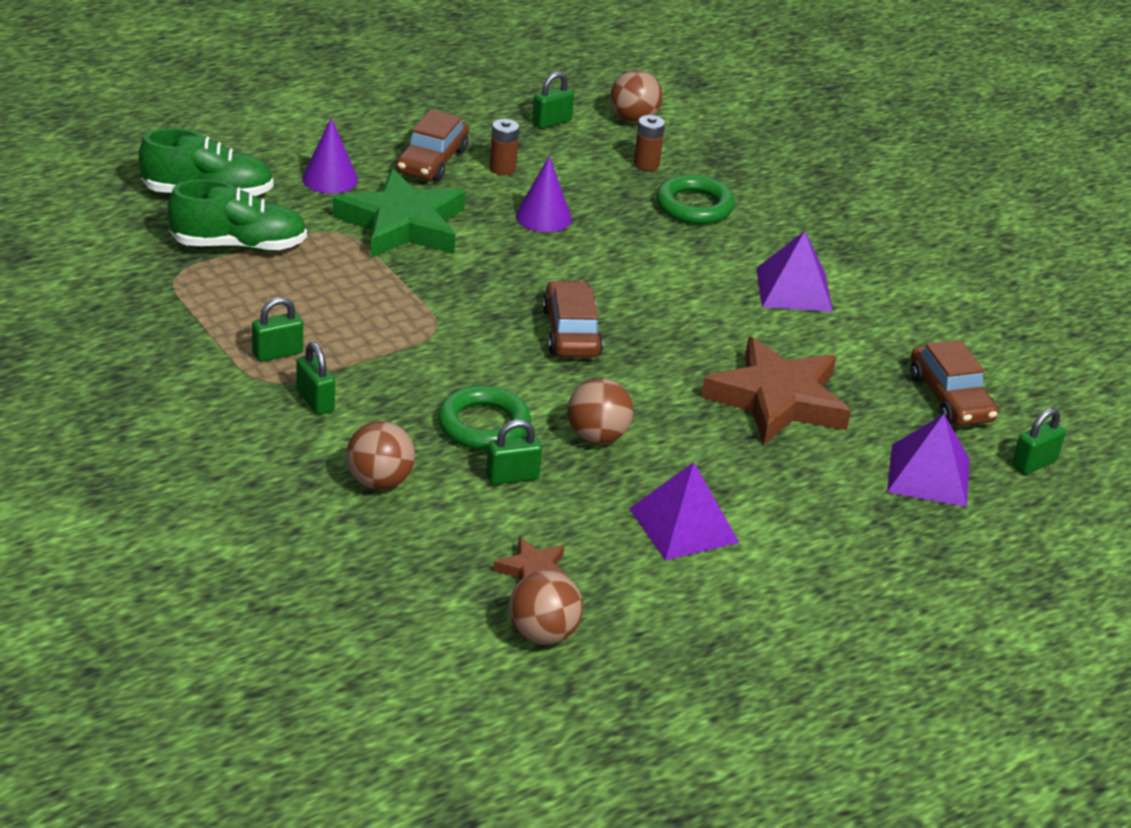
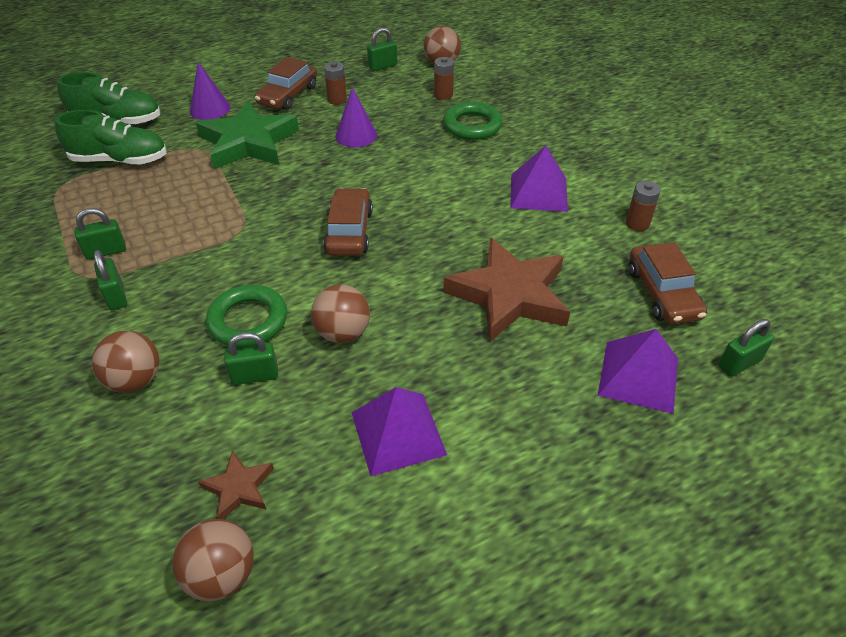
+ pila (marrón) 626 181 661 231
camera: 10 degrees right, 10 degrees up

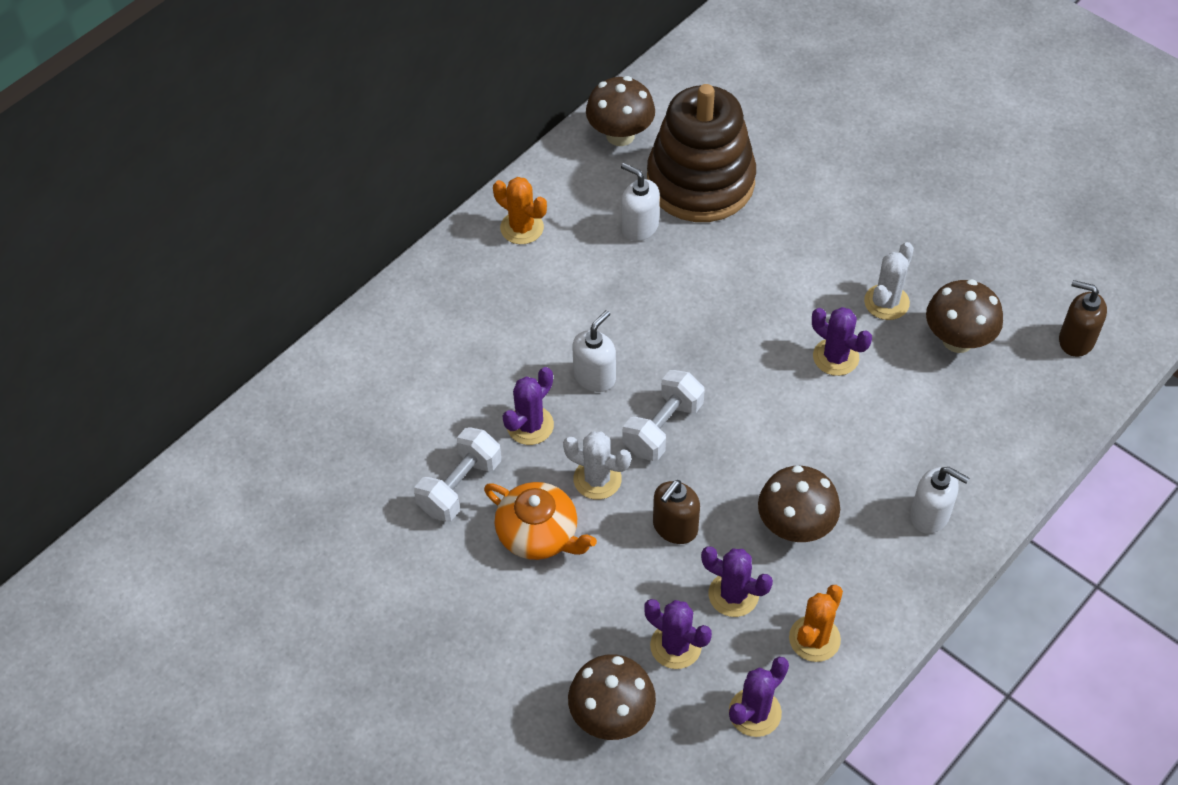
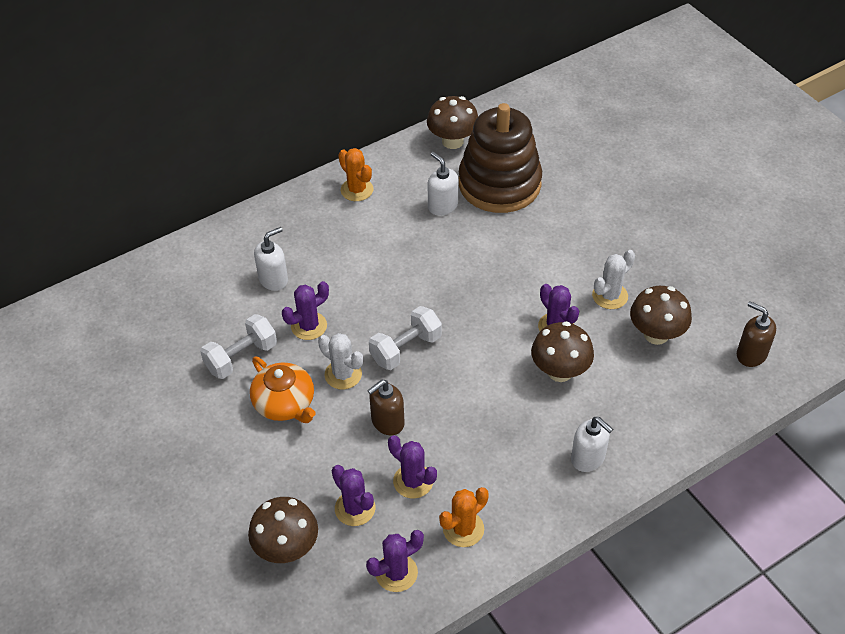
~ dispensador de jabón (blanco) 572 310 616 392 to 254 227 288 291
~ seta (marrón) 758 466 840 542 to 531 321 594 382
camera: 15 degrees right, 5 degrees down

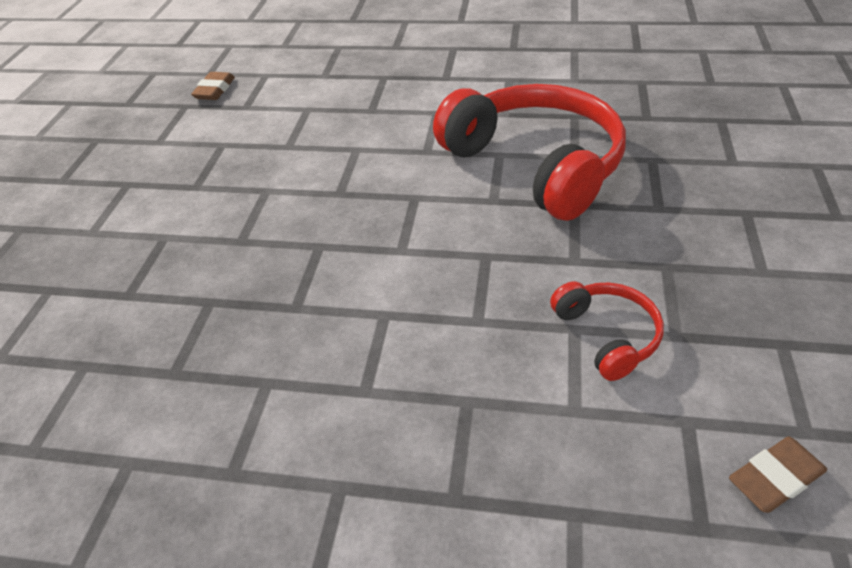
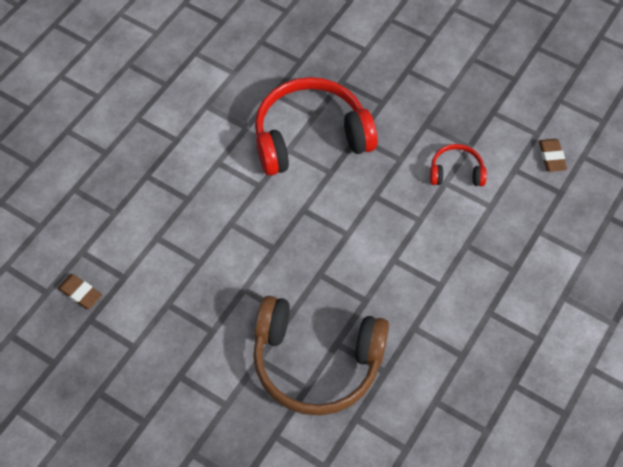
+ auriculares (marrón) 253 296 389 416
camera: 70 degrees left, 15 degrees up

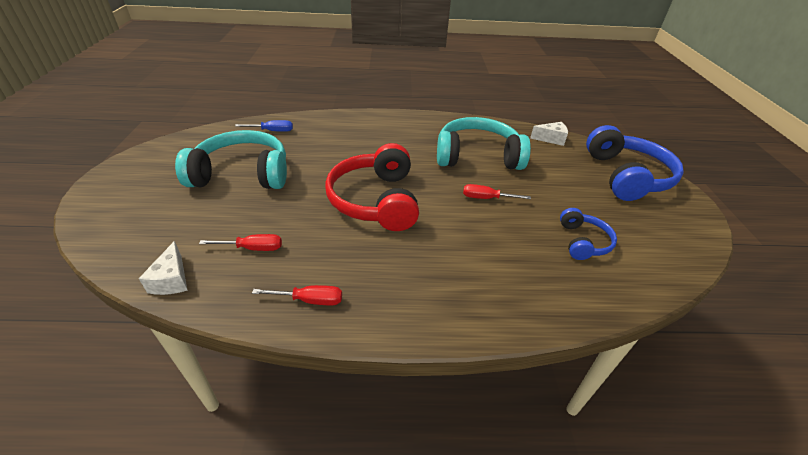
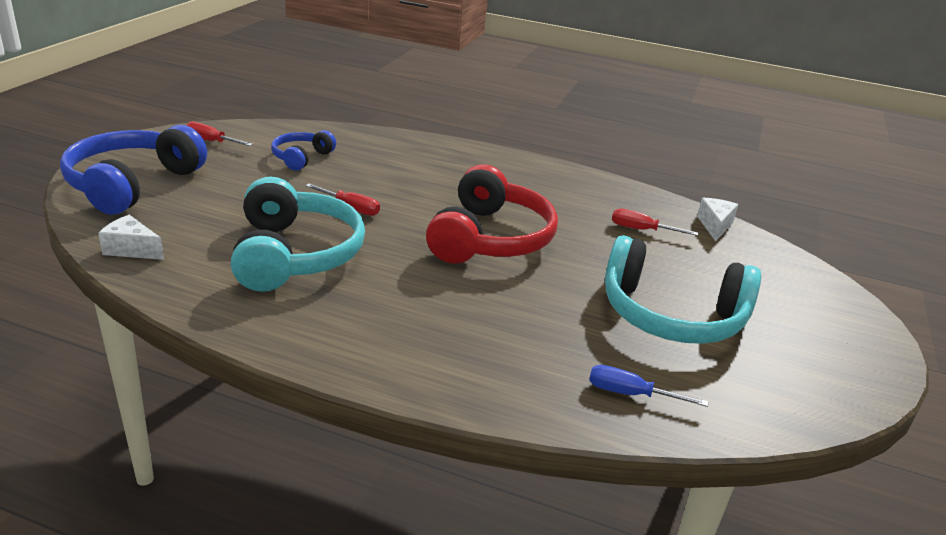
~ destornillador (rojo) 252 285 342 305 to 186 122 253 146
~ auriculares (turquesa) 437 117 531 170 = 231 177 365 292 120 degrees counterclockwise
camera: 160 degrees left, 10 degrees down

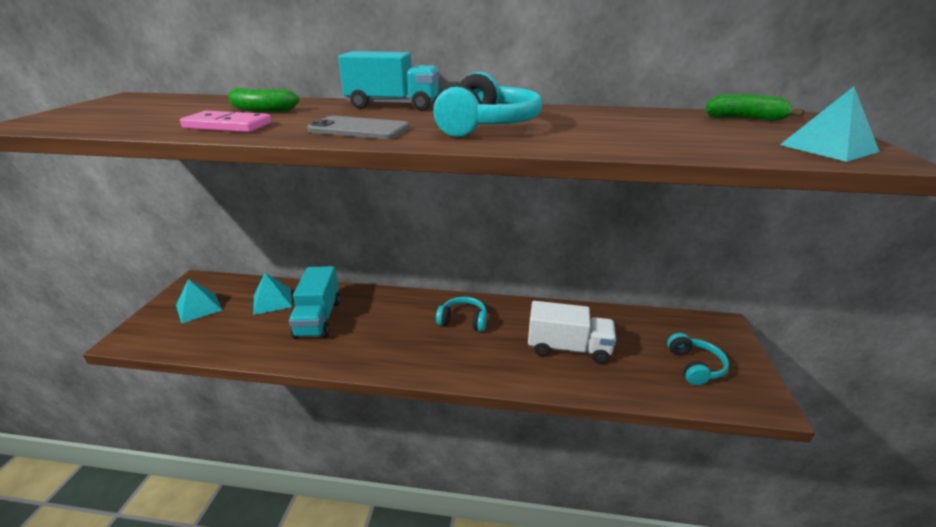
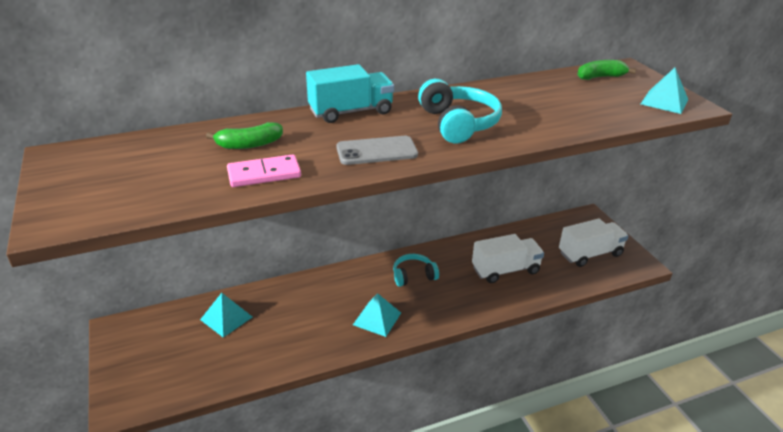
~ pirámide (turquesa) 176 279 222 324 to 353 293 401 337
~ auriculares (turquesa) 667 333 729 385 to camión (blanco) 559 219 629 267
- camión (turquesa) 289 266 341 339
camera: 30 degrees left, 5 degrees up

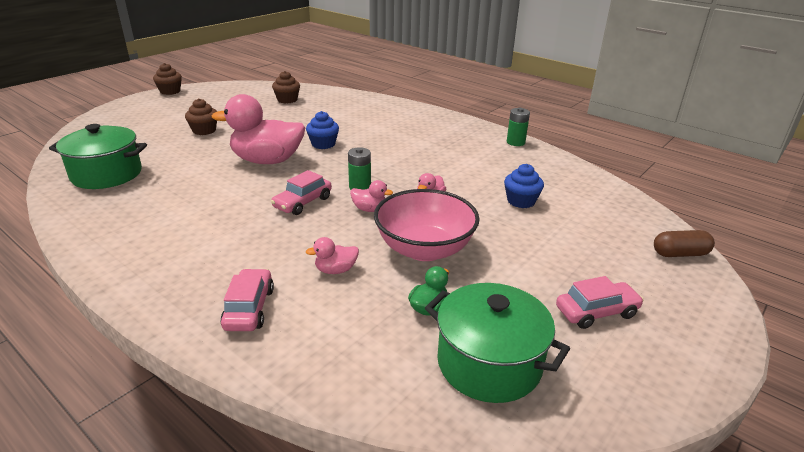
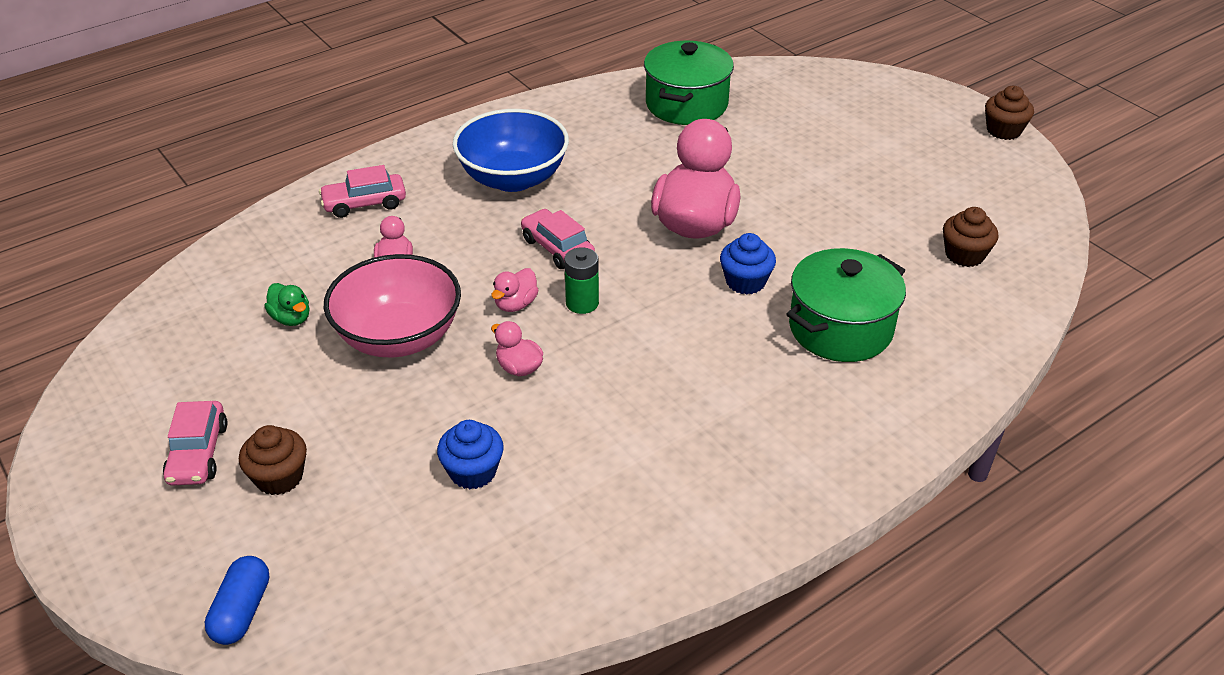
~ cápsula (marrón) 654 230 715 257 to cápsula (azul) 205 556 270 645
~ magdalena (marrón) 185 98 217 135 to 239 425 307 495
~ coche (rosa) 220 269 274 331 = 319 165 406 218 150 degrees clockwise
+ cuenco (azul) 453 109 569 192
~ olla (verde) 425 283 570 403 to 787 248 906 362
- pila (verde) 507 108 530 146
camera: 105 degrees right, 10 degrees up

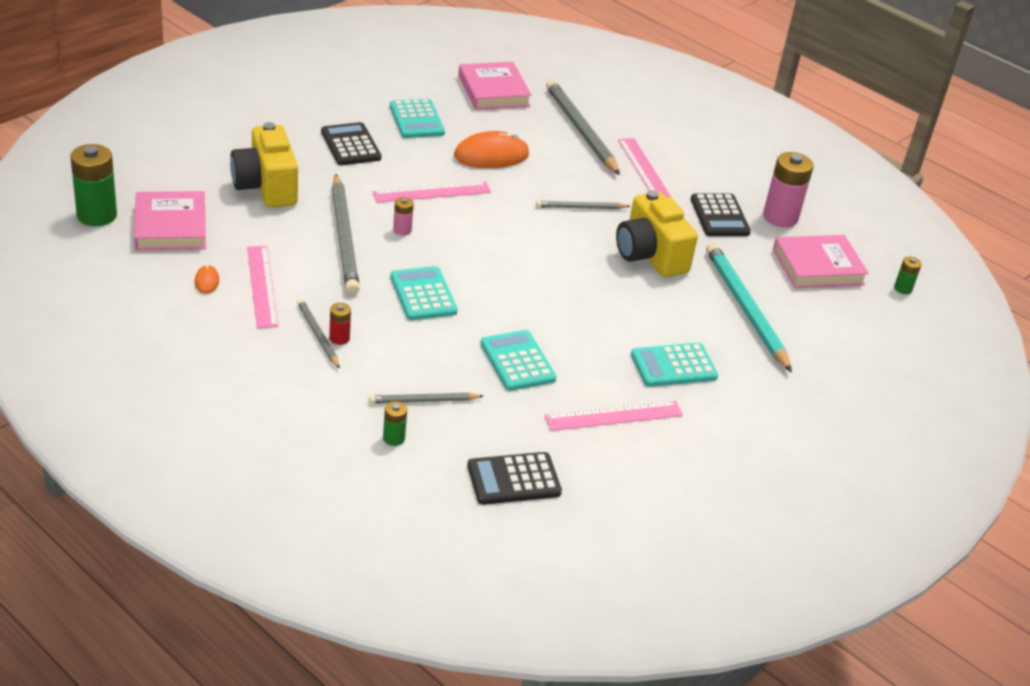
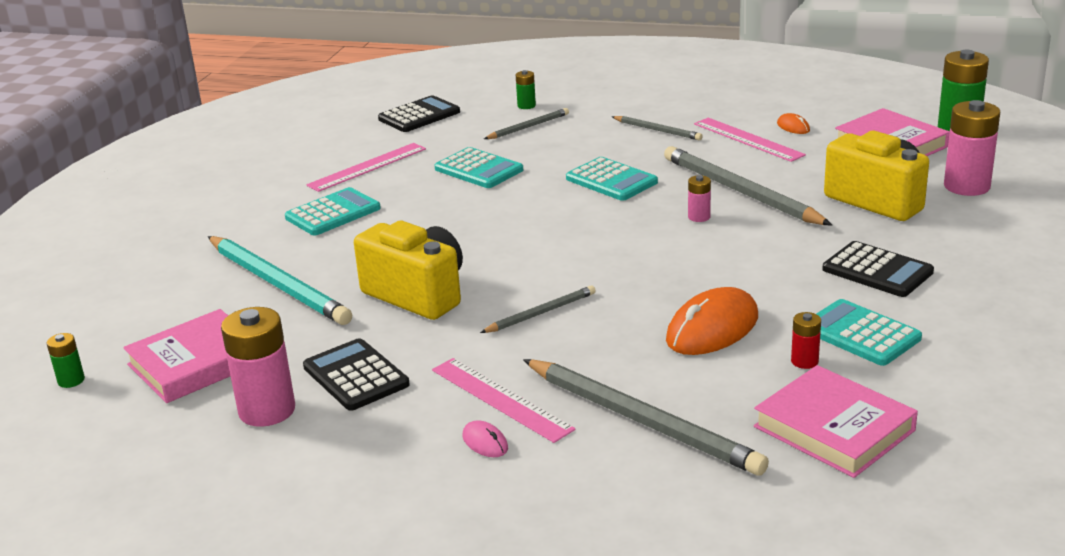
+ ratón (rosa) 462 420 508 457
~ pila (rojo) 329 303 351 345 to 791 312 821 369
+ pila (rosa) 944 100 1000 196
- regla (rosa) 373 182 491 203
camera: 160 degrees right, 10 degrees down

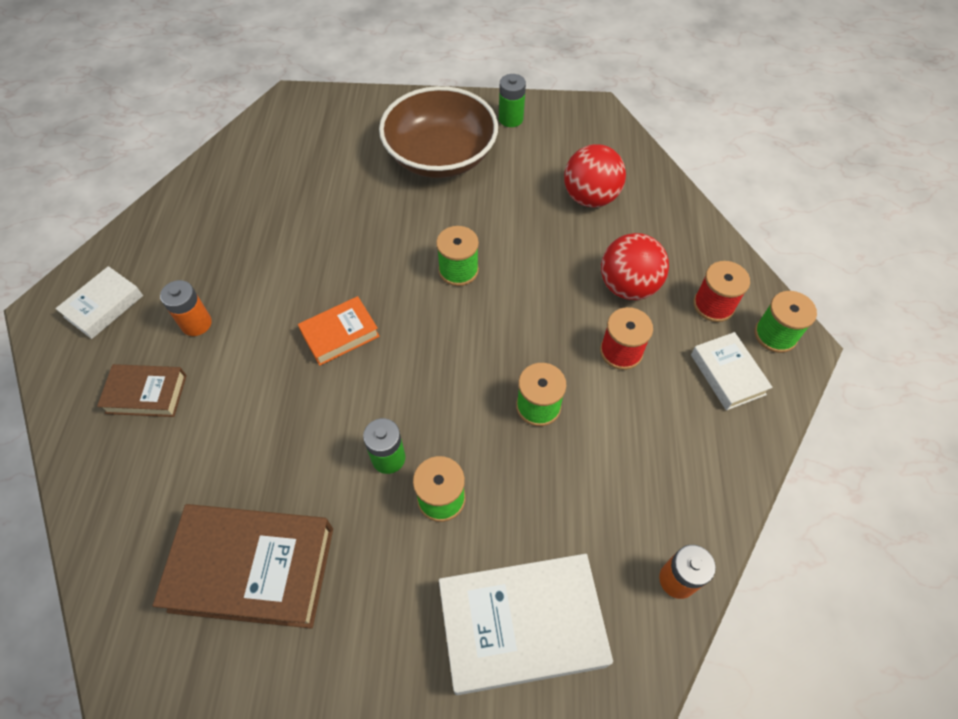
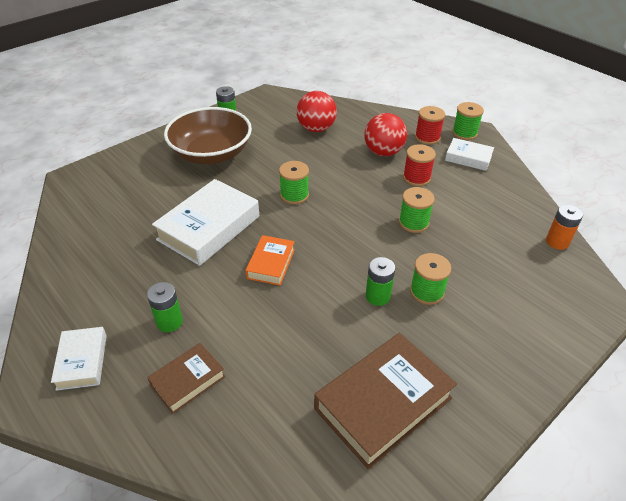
~ pila (naranja) 160 280 212 336 to pila (verde) 147 282 183 332
~ libro (blanco) 439 554 613 695 to 152 179 259 266
camera: 45 degrees left, 15 degrees down

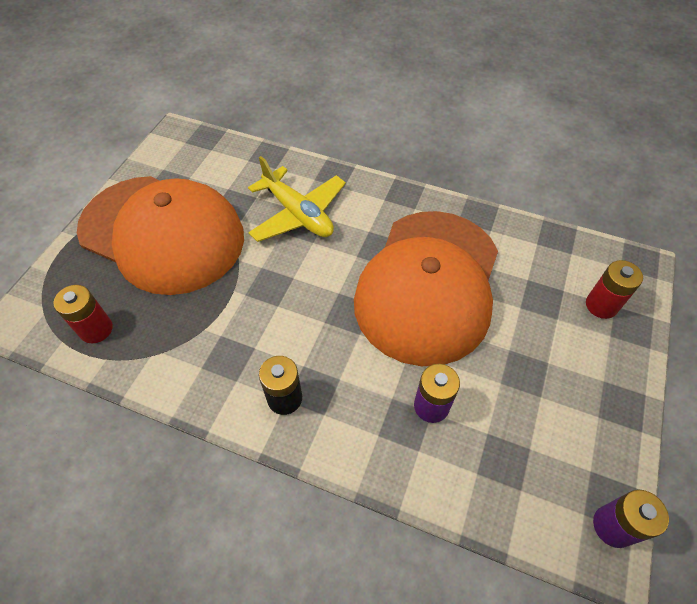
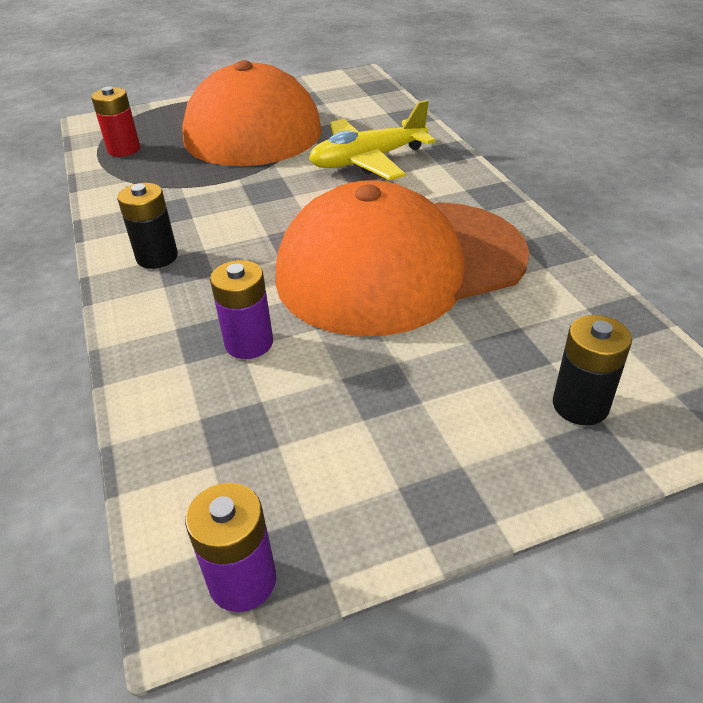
~ avión (amarillo) 248 156 346 242 = 309 100 436 180 60 degrees clockwise
~ pila (rojo) 586 260 643 319 to pila (negro) 553 315 632 426
camera: 50 degrees right, 15 degrees down

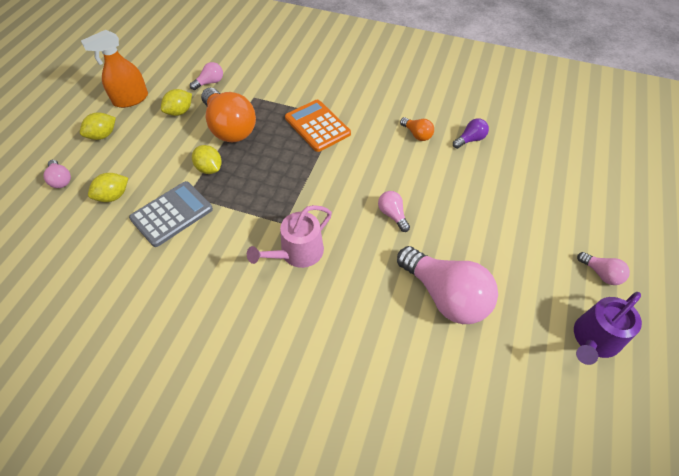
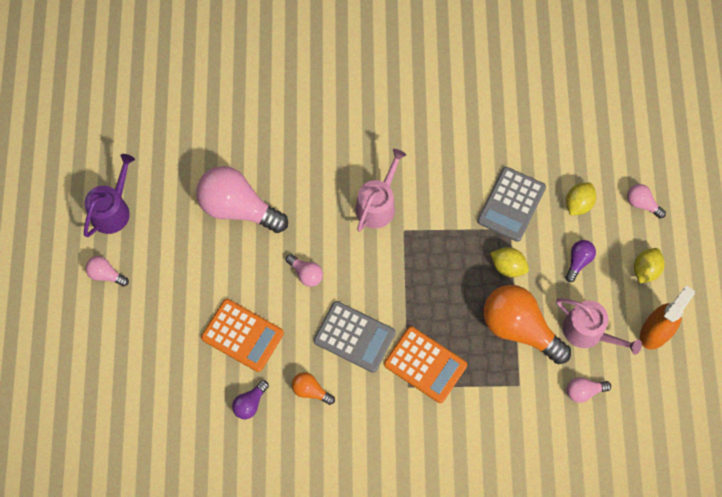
+ calculadora (naranja) 201 299 284 372
+ calculadora (gris) 314 301 396 373
~ limón (amarillo) 161 89 192 116 to regadera (rosa) 556 298 642 355
+ bombilla (morado) 565 240 596 282
~ bombilla (rosa) 190 62 223 90 = 567 377 611 403 45 degrees clockwise
camera: 160 degrees right, 15 degrees up

